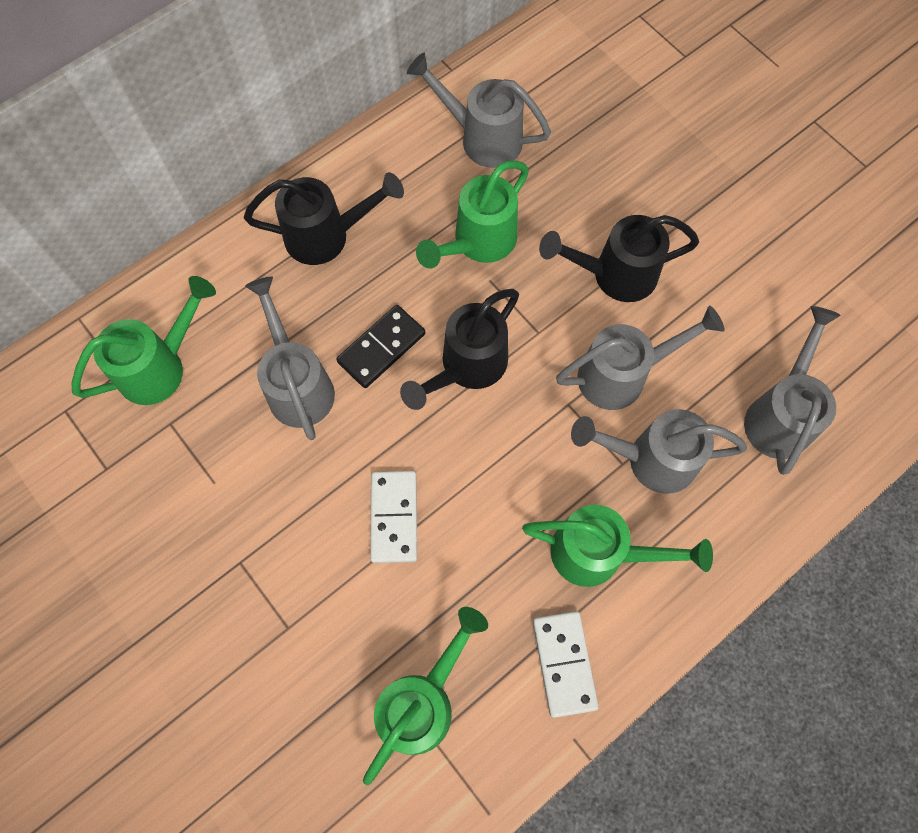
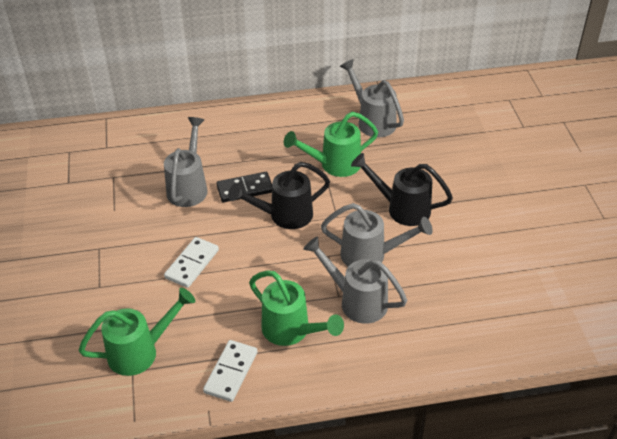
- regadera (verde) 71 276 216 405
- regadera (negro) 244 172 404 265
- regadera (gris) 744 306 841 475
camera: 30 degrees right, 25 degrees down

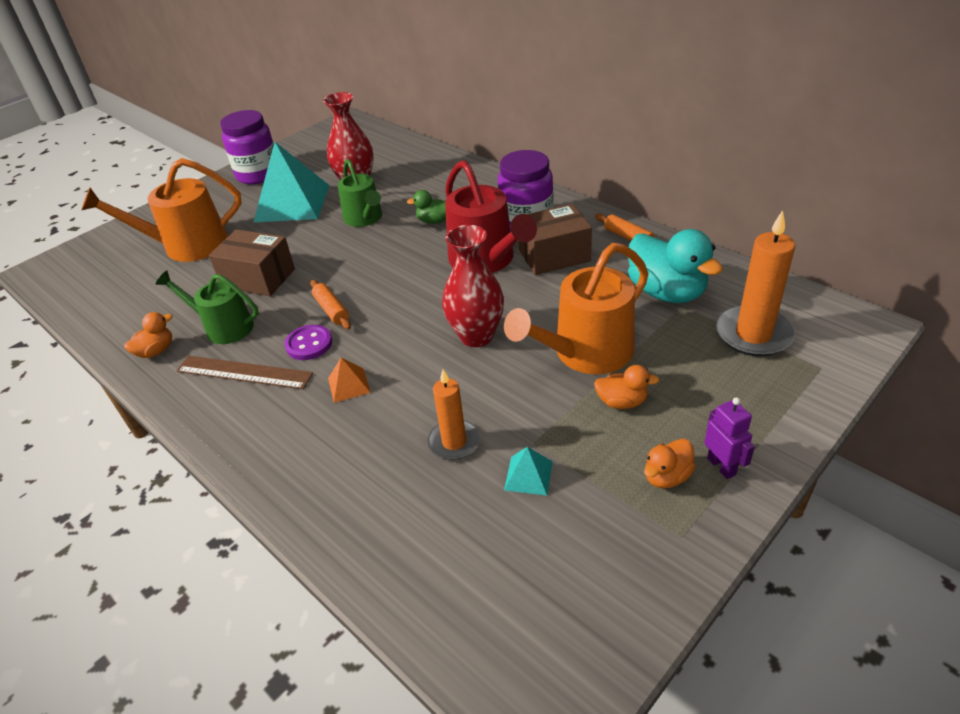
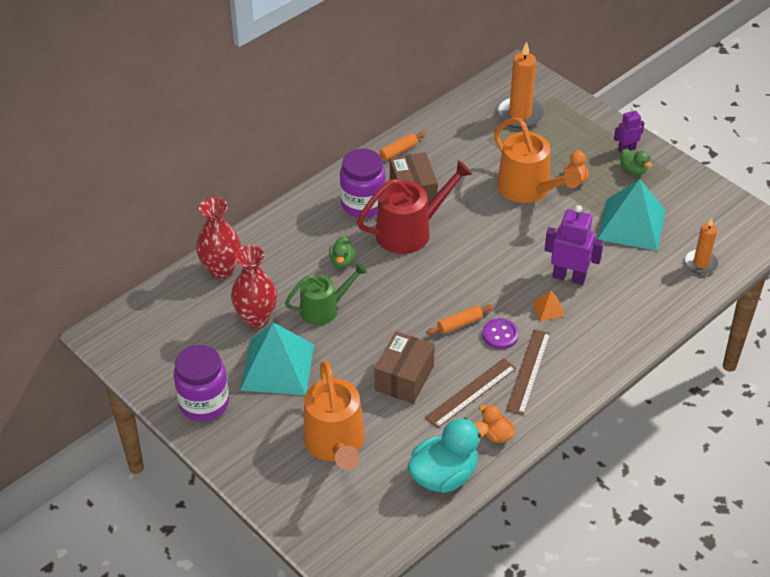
~ florero (rojo) 442 225 504 347 to 196 197 241 279
~ pato (turquesa) 628 229 723 303 to 407 418 489 493
~ regadera (verde) 155 270 259 344 to regla (marrón) 425 358 516 428
+ robot (morado) 544 205 604 285
~ pirámide (turquesa) 504 447 553 495 = 597 179 666 251 x2.38
~ pato (naranja) 644 439 696 488 to pato (verde) 620 149 652 175
~ vela (naranja) 428 369 480 460 to 685 218 719 274
camera: 90 degrees left, 5 degrees up

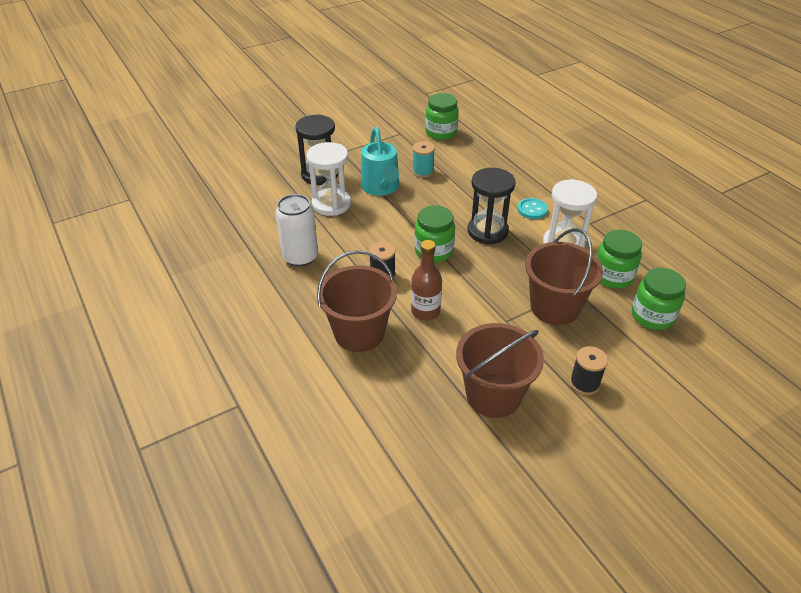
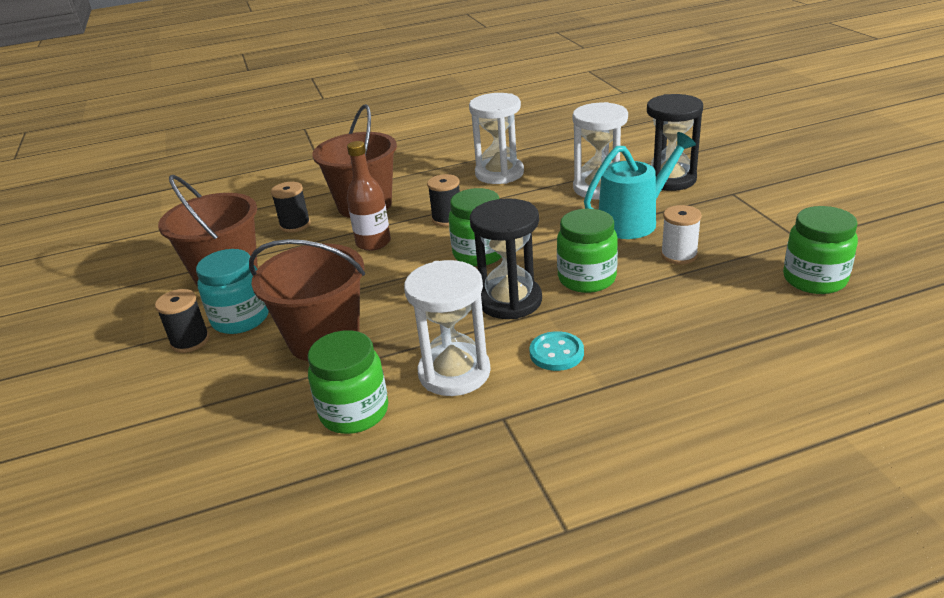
+ tarro (turquesa) 196 249 269 334
+ carrete (negro) 271 182 311 233
~ lata (blanco) 275 194 318 267 to reloj de arena (blanco) 469 93 524 184
~ tarro (verde) 632 268 686 330 to 557 209 618 293
~ regadera (turquesa) 361 127 399 196 = 584 132 696 239 150 degrees clockwise
~ carrete (turquesa) 412 141 435 178 to carrete (blanco) 661 205 702 264
camera: 105 degrees right, 10 degrees down

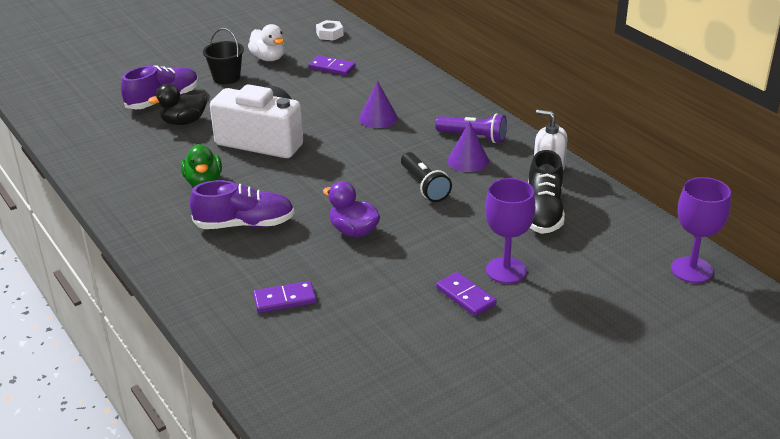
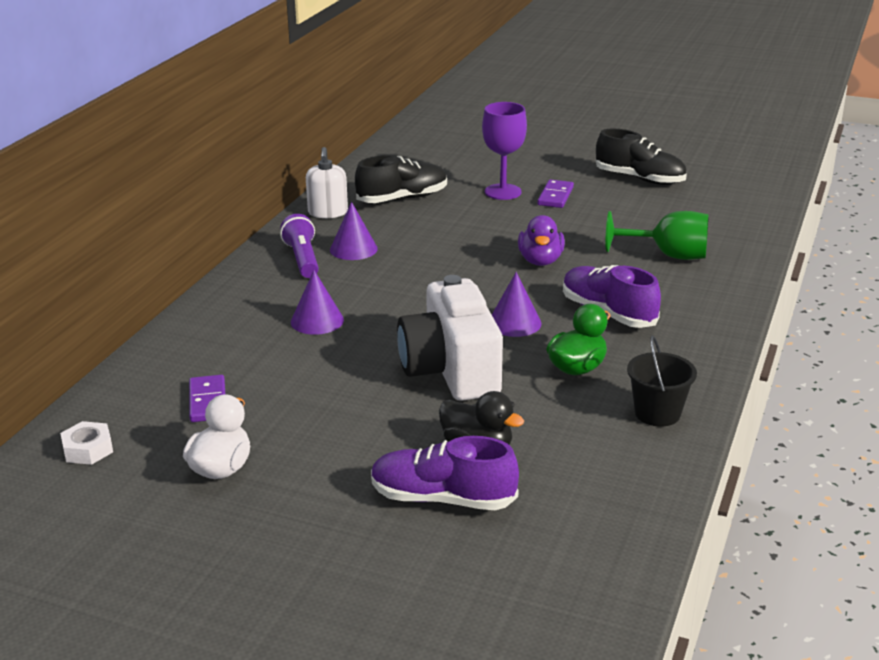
+ cono (morado) 492 272 542 337
+ zapato (negro) 596 128 687 185
~ ficha de dominó (morado) 253 281 317 313 to copa (verde) 605 211 708 260
~ balde (negro) 203 28 244 84 to 627 335 697 427
- lámpara de mano (negro) 401 152 452 202
- copa (morado) 671 177 731 283
camera: 125 degrees left, 5 degrees down

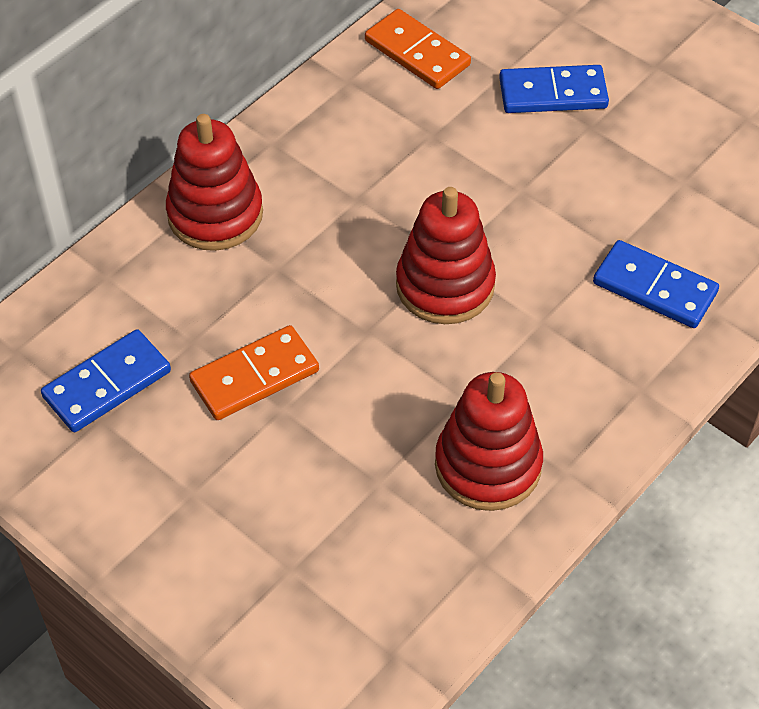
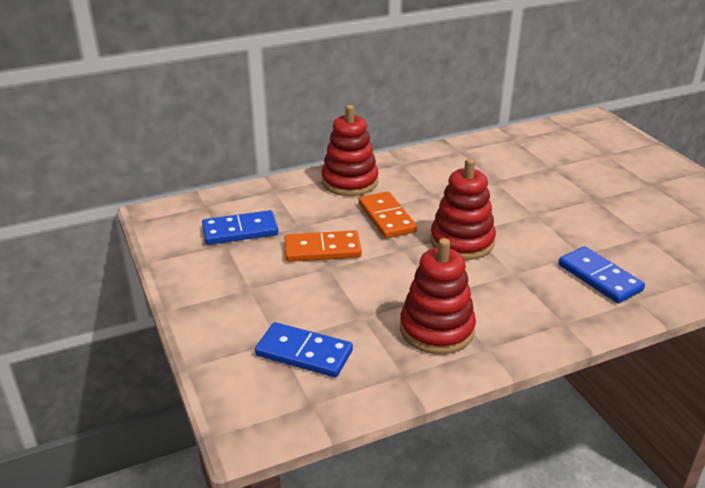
~ ficha de dominó (azul) 499 65 609 113 to 255 322 353 378
~ ficha de dominó (naranja) 365 9 471 89 to 359 191 417 239
camera: 25 degrees right, 20 degrees down

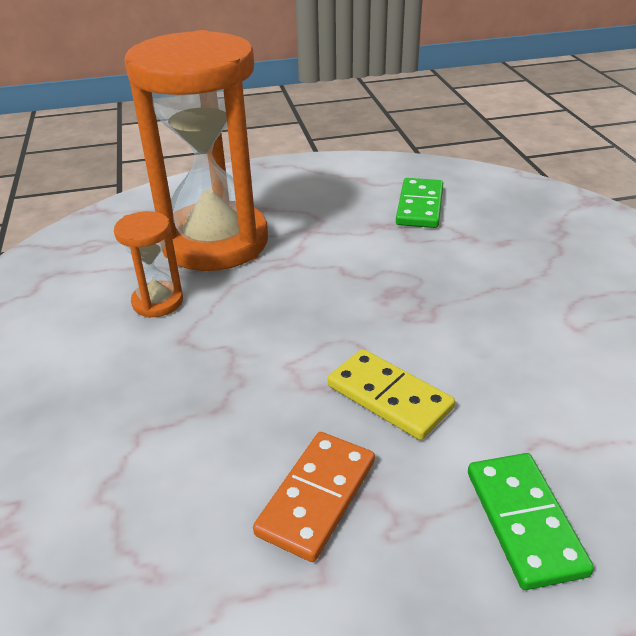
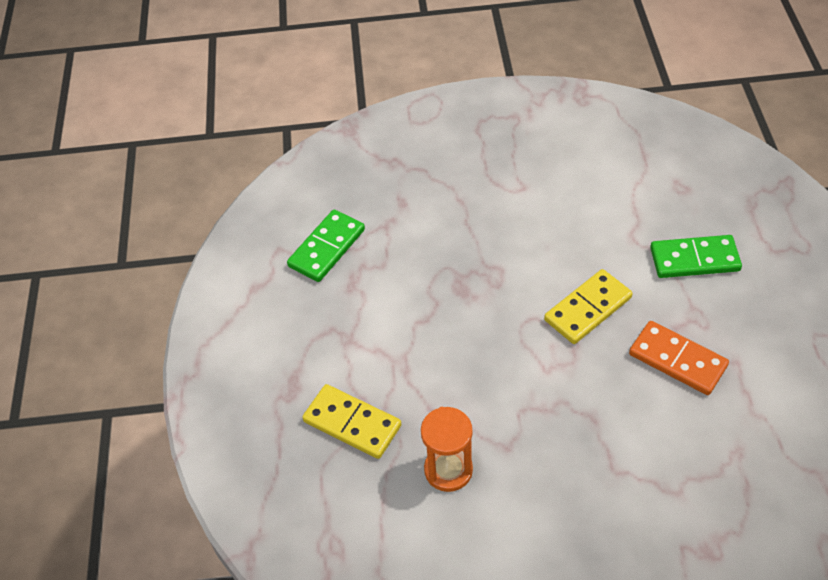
~ ficha de dominó (verde) 396 178 443 228 = 287 210 365 282 75 degrees counterclockwise
~ reloj de arena (naranja) 124 30 268 271 to ficha de dominó (amarillo) 302 384 401 459
camera: 80 degrees left, 15 degrees up

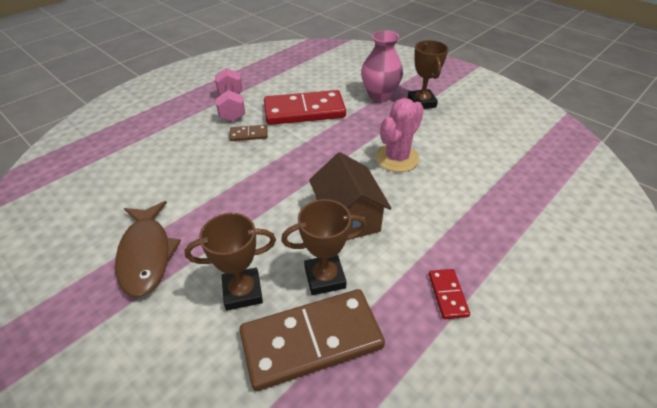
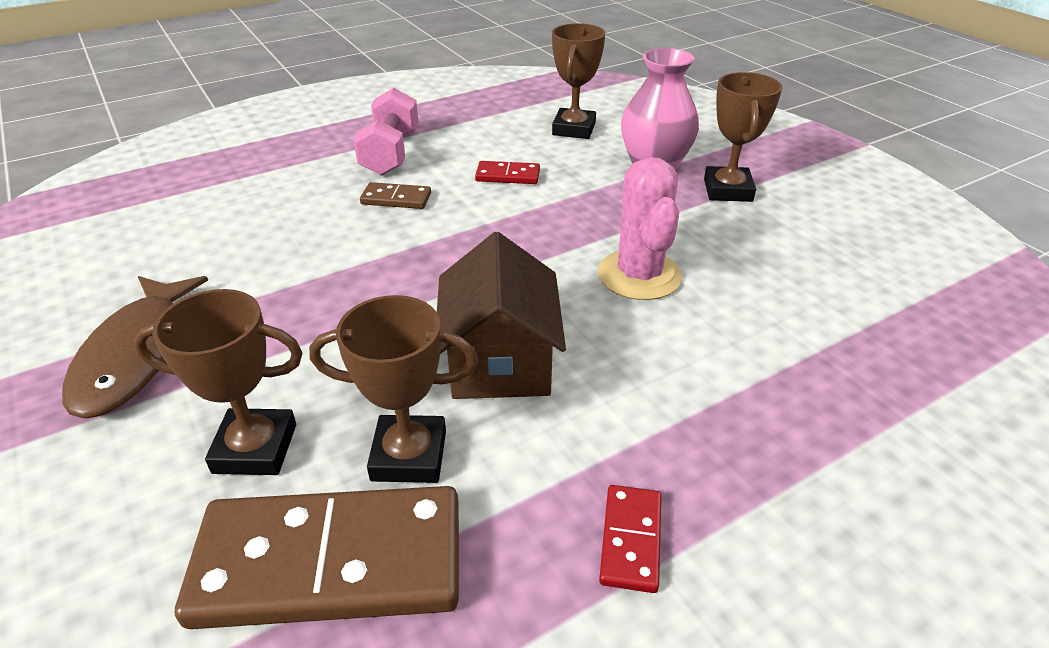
~ ficha de dominó (rojo) 264 90 346 125 = 475 161 540 184 x0.44
+ trofeo (marrón) 552 23 606 139
~ cactus (rosa) 375 98 424 172 = 598 157 682 300 60 degrees counterclockwise
camera: 15 degrees right, 5 degrees down

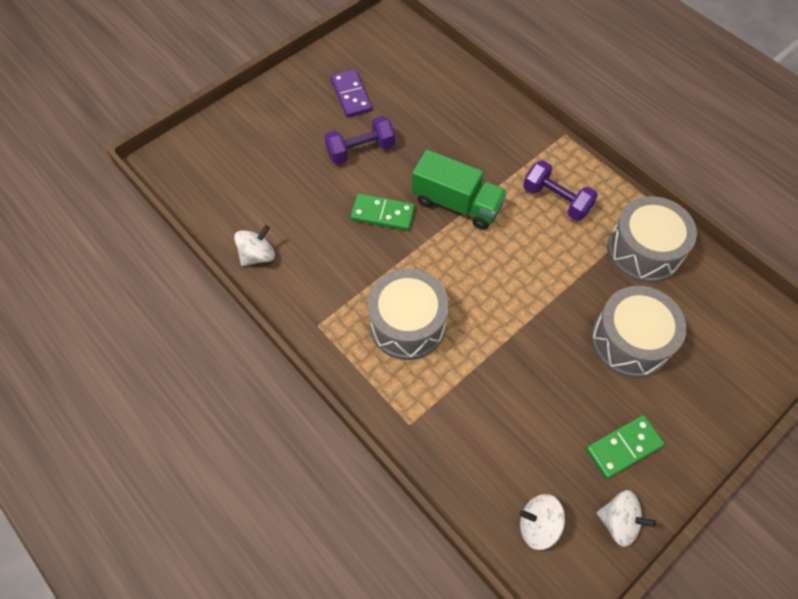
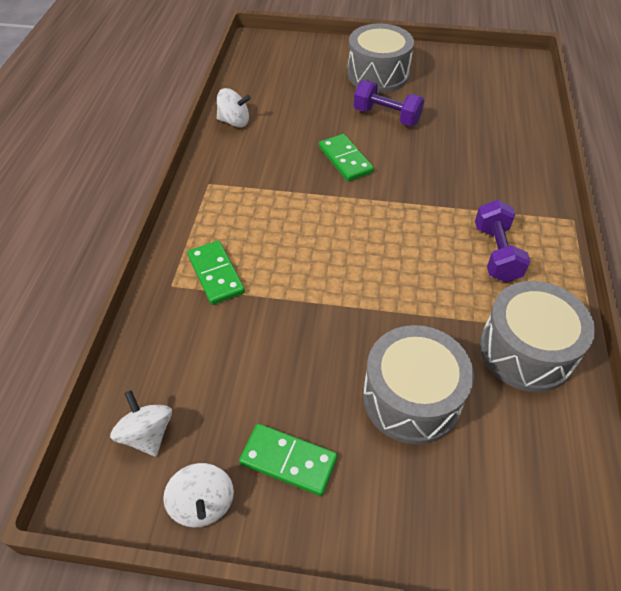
+ ficha de dominó (verde) 187 241 245 305
~ tambor (gris) 367 269 449 360 to 347 23 414 93
- ficha de dominó (morado) 331 69 372 117
- camión (verde) 412 150 507 230
camera: 50 degrees right, 10 degrees down

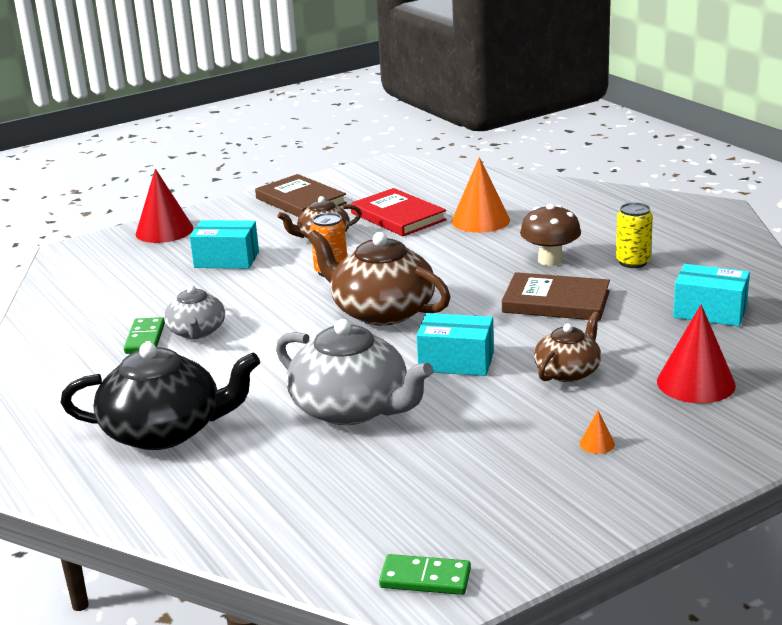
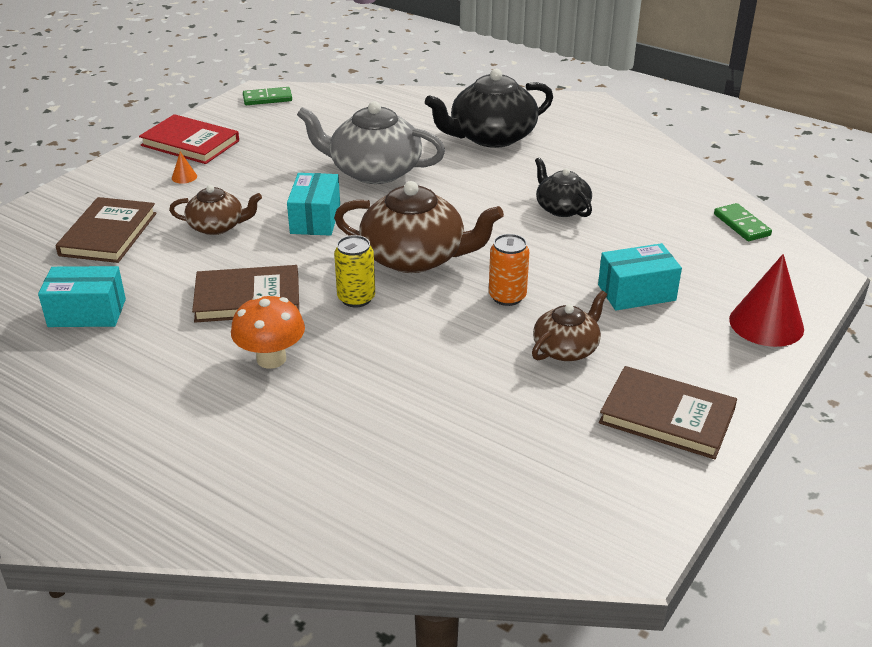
~ cono (rojo) 657 304 736 403 to libro (marrón) 56 197 157 263
~ libro (rojo) 351 188 447 236 to 139 114 239 164
~ tetera (marrón) 534 312 601 382 = 169 185 262 235 105 degrees counterclockwise
~ seta (marrón) 520 204 581 266 to seta (naranja) 231 295 305 369
~ caja (turquesa) 417 313 494 376 = 287 173 340 236 75 degrees counterclockwise
~ lata (amarillo) 616 202 653 268 to 334 235 375 307
~ tetera (gris) 164 286 225 339 to tetera (negro) 535 157 592 217
~ ficha de dominó (verde) 124 317 165 354 to 714 203 772 241
- cono (naranja) 452 157 510 233
camera: 155 degrees right, 10 degrees up

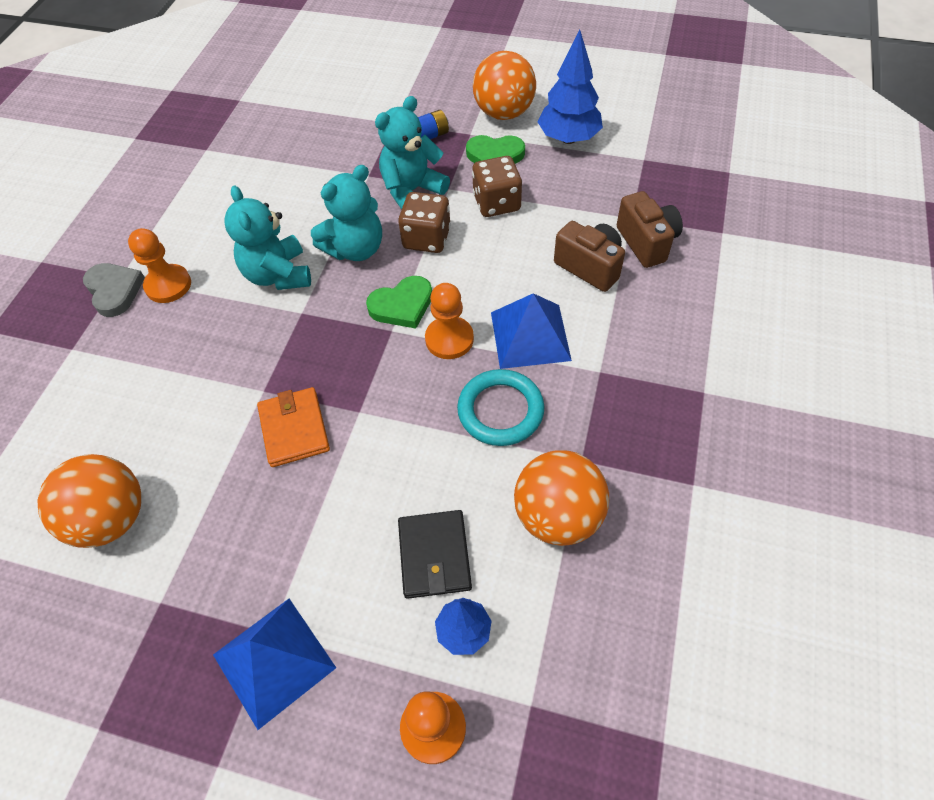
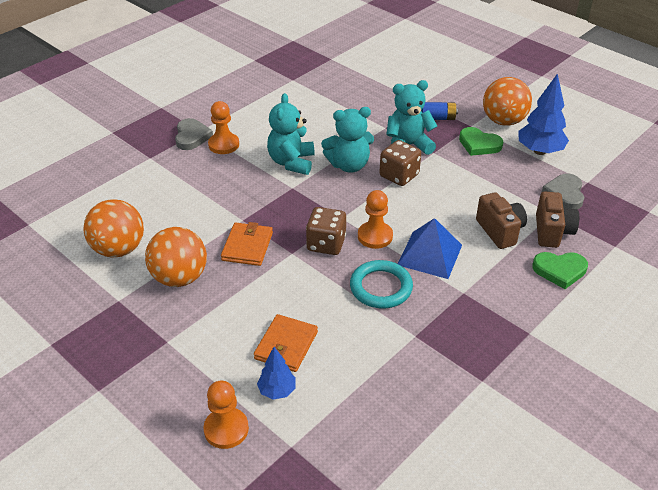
~ pelota (naranja) 514 450 609 546 to 145 227 207 287
~ cartera (negro) 398 510 472 599 to cartera (naranja) 254 314 318 372
~ dado (marrón) 472 156 522 217 to 306 207 346 255
~ corazón (verde) 366 276 432 329 to 532 252 588 289
+ corazón (gris) 542 173 584 209
- pirámide (azul) 213 599 336 730
camera: 25 degrees right, 15 degrees down

